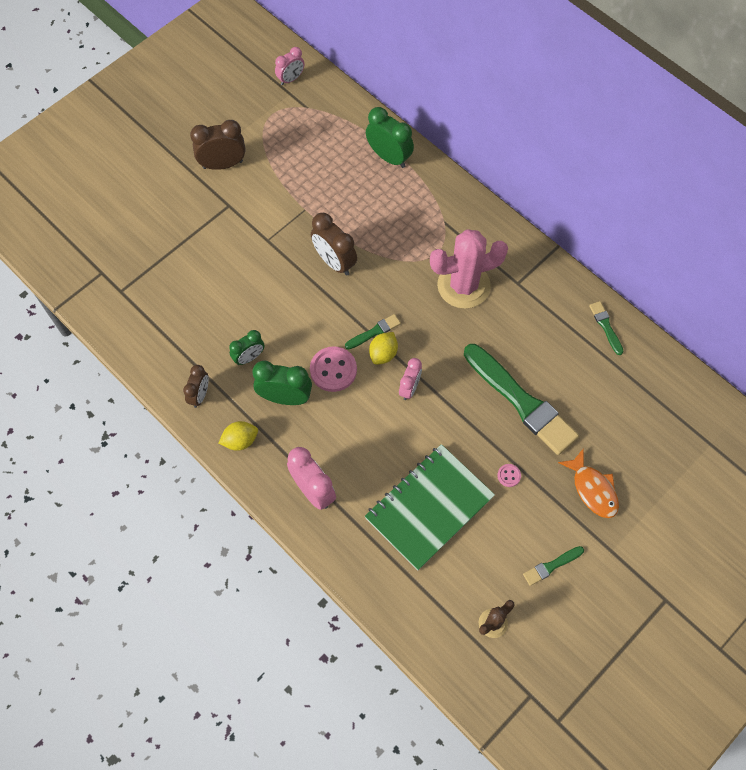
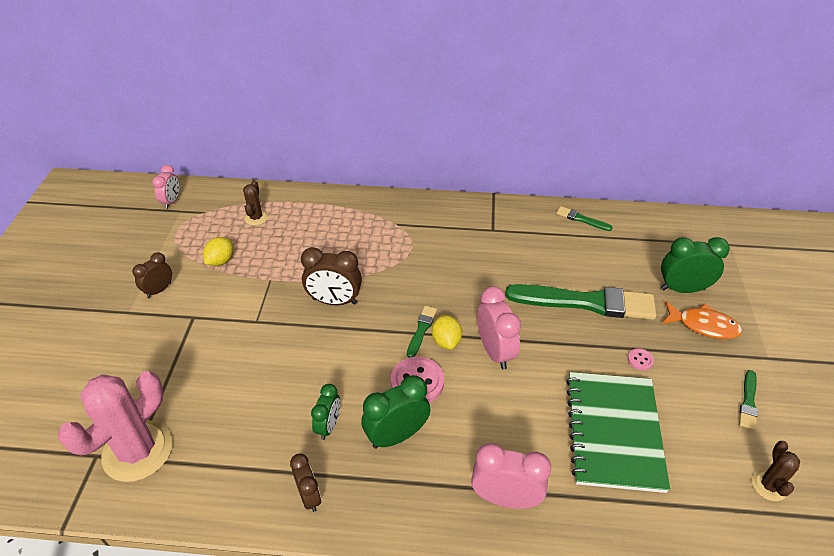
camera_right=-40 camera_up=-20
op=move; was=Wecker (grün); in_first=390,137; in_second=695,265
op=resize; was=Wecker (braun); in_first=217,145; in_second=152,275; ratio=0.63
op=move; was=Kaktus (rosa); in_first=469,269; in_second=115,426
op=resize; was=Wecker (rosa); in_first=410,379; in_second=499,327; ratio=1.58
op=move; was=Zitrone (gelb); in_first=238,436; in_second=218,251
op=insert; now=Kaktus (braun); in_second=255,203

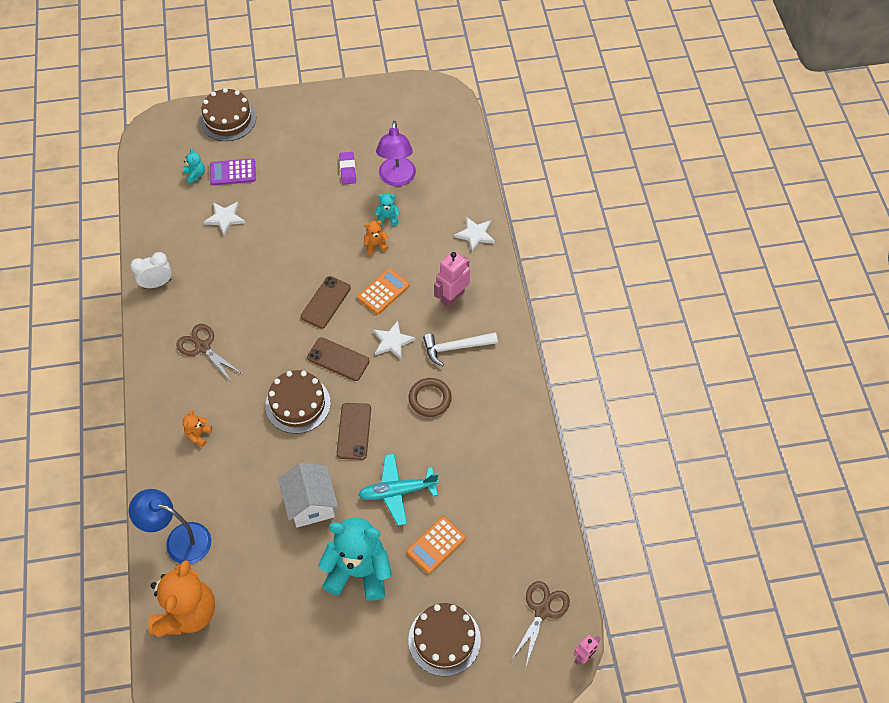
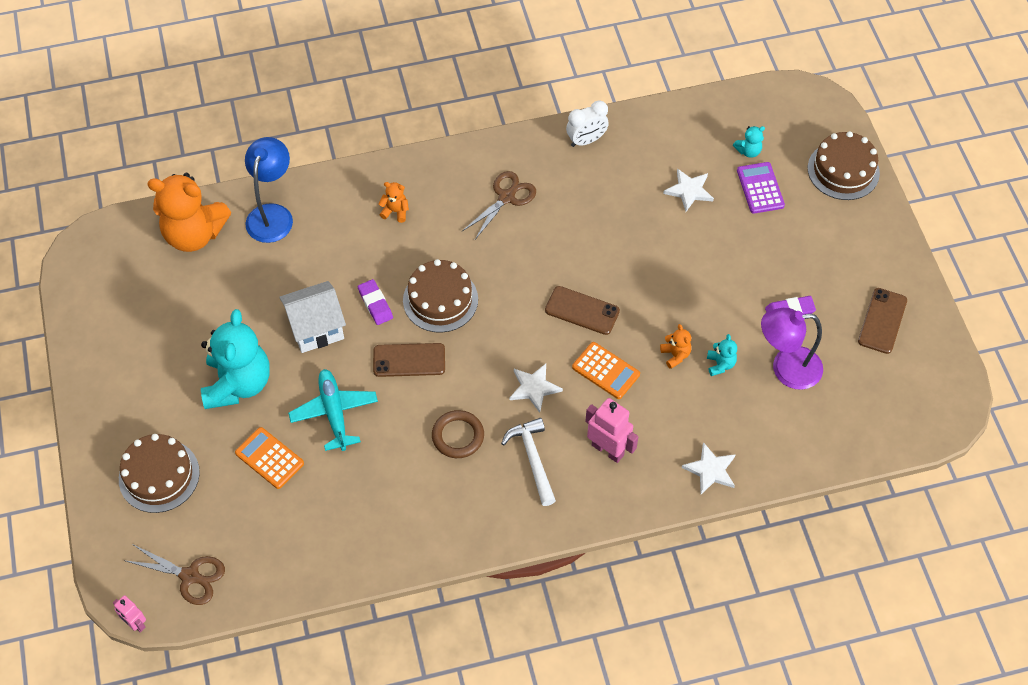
camera_right=85 camera_up=0
op=rotate; was=Wecker (weiß); in_first=151,270; in_second=587,123; clockwise=90
op=move; was=Handy (braun); in_first=338,359; in_second=882,321
op=insert; now=Radiergummi (lila); in_second=375,302

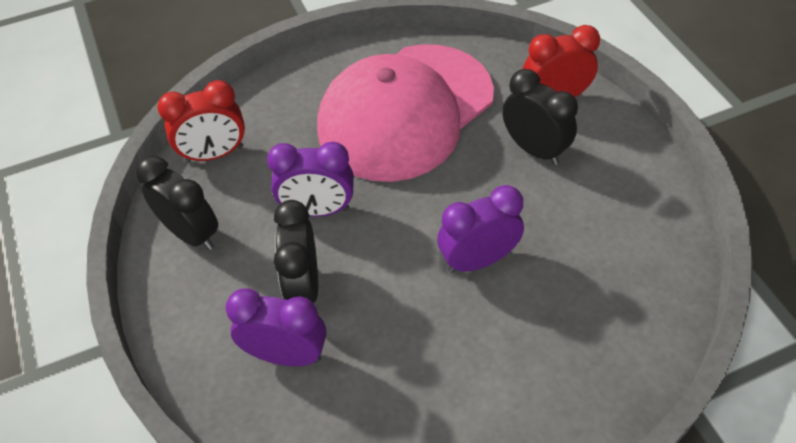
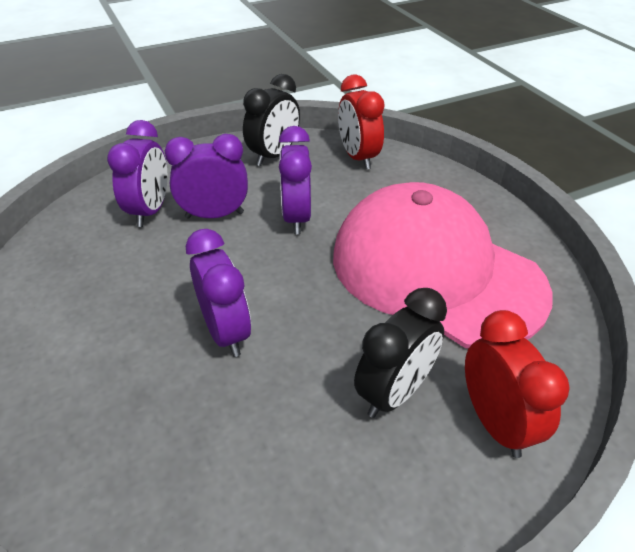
camera_right=85 camera_up=-10
op=recolor; was=Wecker (schwarz); now=Wecker (lila); in_first=296,251; in_second=206,176

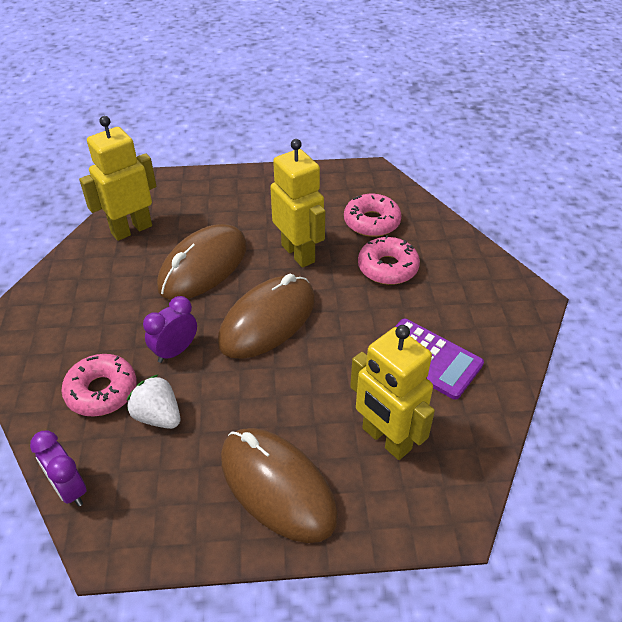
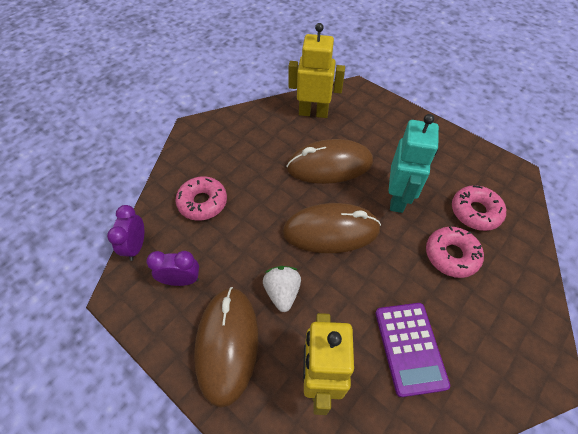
camera_right=45 camera_up=10
op=recolor; was=Roboter (gelb); now=Roboter (türkis); in_first=297,203; in_second=413,163
op=move; was=Wecker (lila); in_first=170,329; in_second=172,268
op=move; was=Erdbeere (weiß); in_first=153,401; in_second=282,289

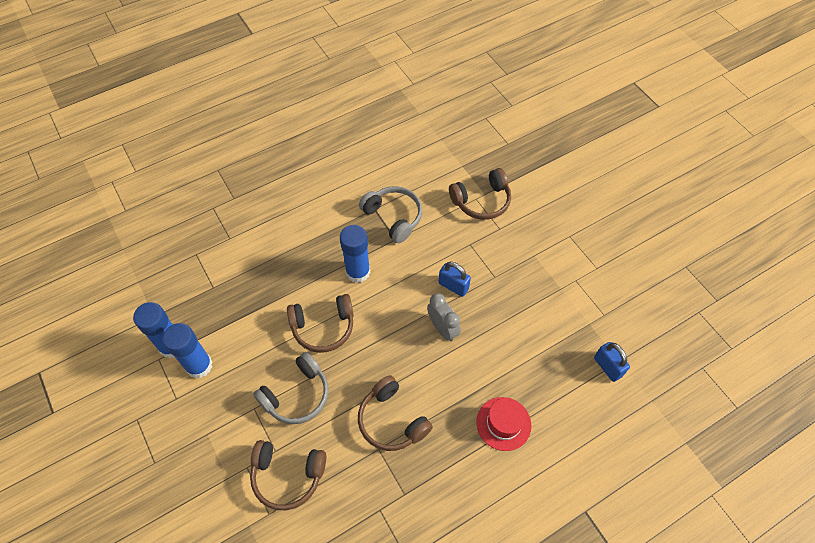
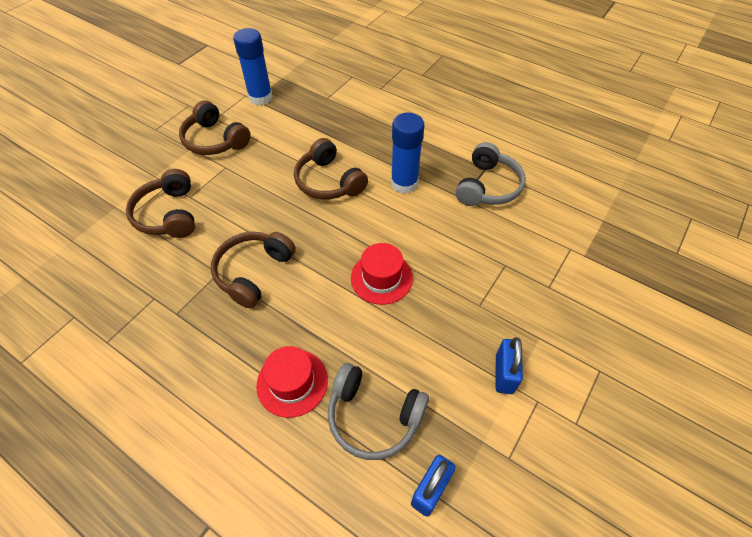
camera_right=65 camera_up=-5
op=move; was=Kopfhörer (braun); in_first=480,194; in_second=215,127
op=move; was=Vorhängeschloss (blau); in_first=455,279; in_second=509,365
op=replace; was=Wecker (grau); now=Hut (rot); in_first=444,317; in_second=382,274
op=delete; was=Klebestift (blau); in_first=187,350
op=move; was=Kopfhörer (grau); in_first=291,388; in_second=378,411

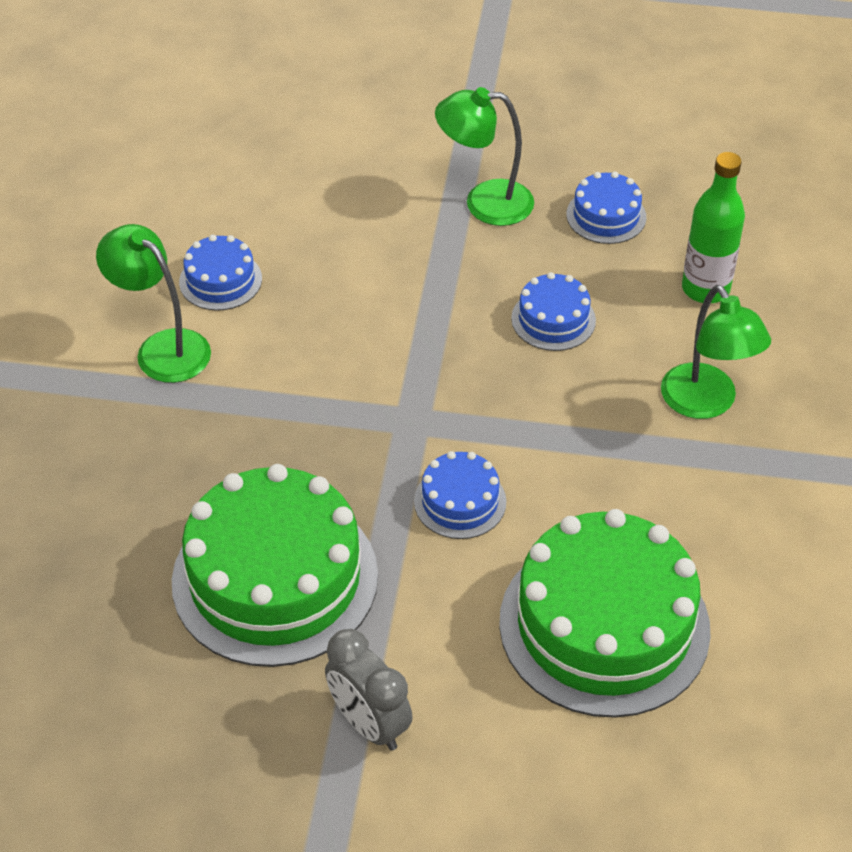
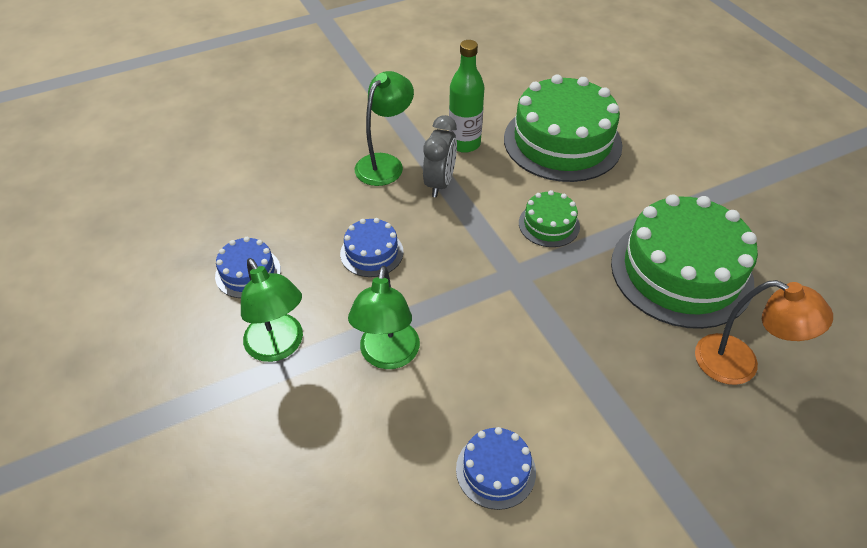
camera_right=-125 camera_up=0
op=move; was=Flasche (grün); in_first=713,227; in_second=466,96
op=move; was=Lampe (grün); in_first=153,303; in_second=384,317
op=recolor; was=Kuchen (blau); now=Kuchen (grün); in_first=460,495; in_second=549,218
op=move; was=Wecker (grau); in_first=369,690; in_second=440,156
op=insert; now=Lampe (orange); in_second=764,332

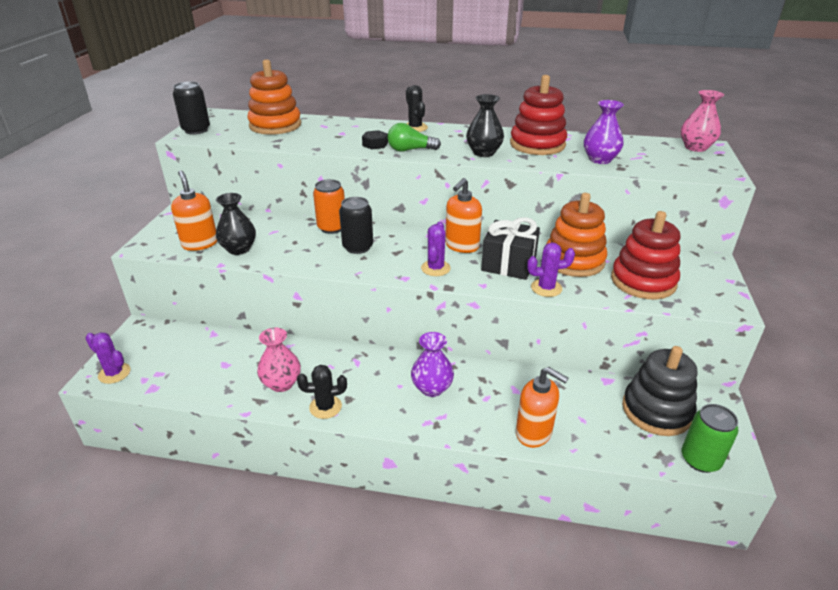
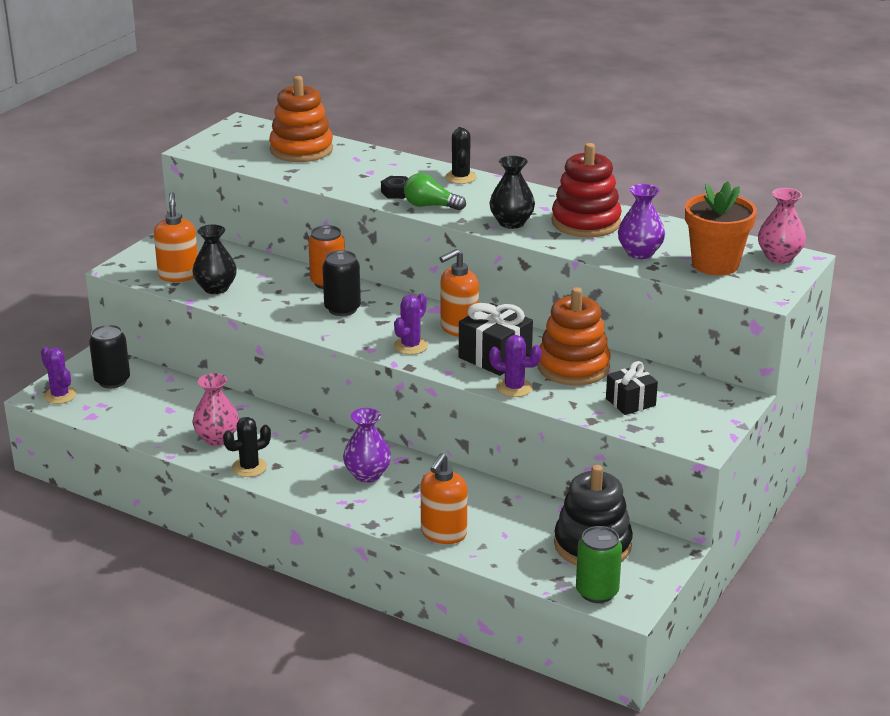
camera_right=20 camera_up=-5
op=move; was=Dose (schwarz); in_first=191,108; in_second=109,356
op=replace; was=Stapelspielzeug (rot); now=Geschenk (schwarz); in_first=645,255; in_second=632,388
op=rotate; was=Kaktus (schwarz); in_first=322,392; in_second=247,447; clockwise=-45
op=rotate; was=Seifenspender (orange); in_first=542,407; in_second=444,498; clockwise=60
op=insert; now=Blumentopf (orange); in_second=721,228

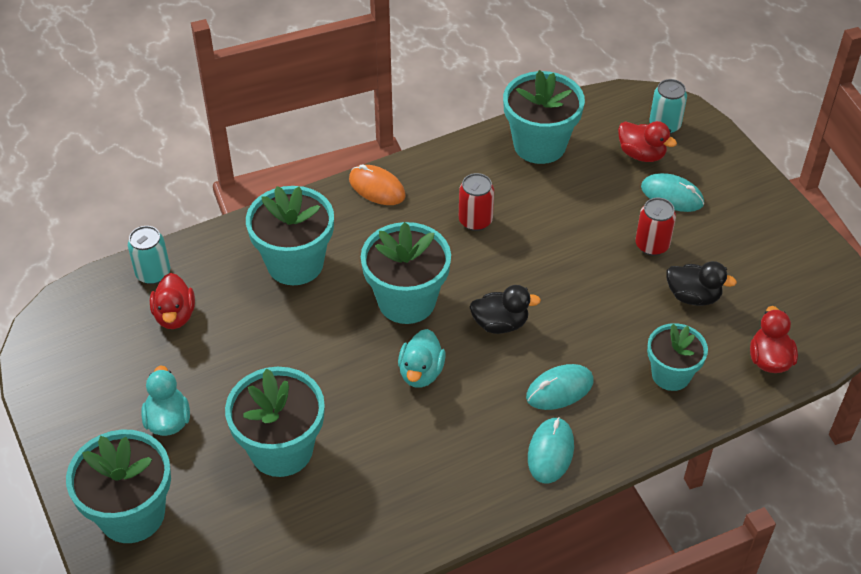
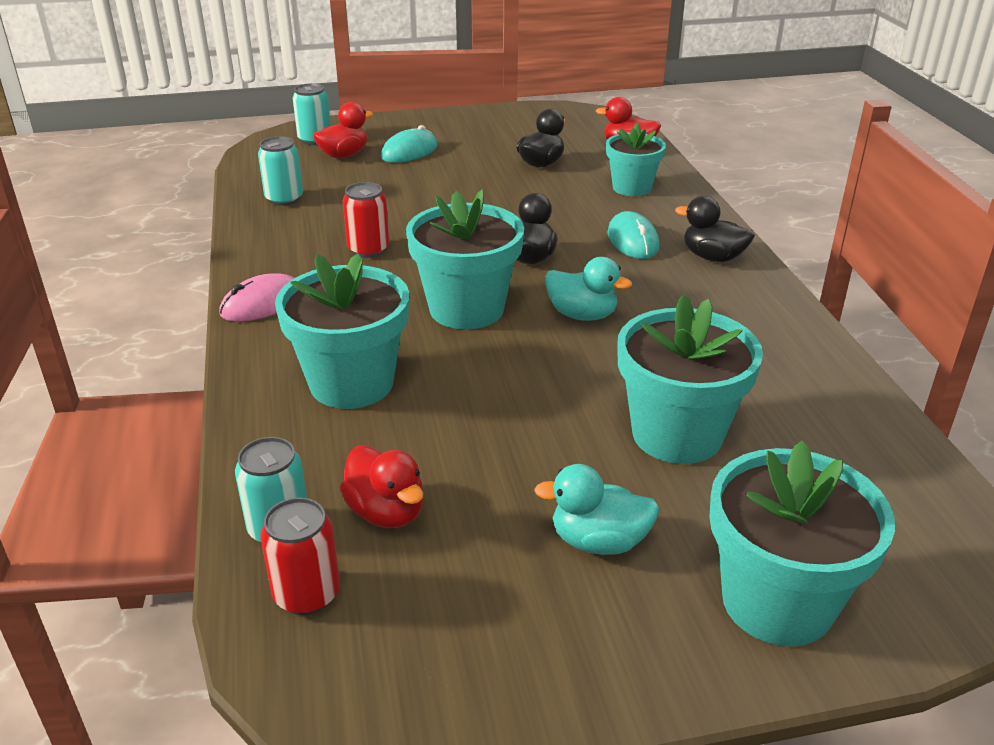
camera_right=-75 camera_up=-15
op=replace; was=Blumentopf (türkis); now=Dose (türkis); in_first=544,117; in_second=280,171
op=recolor; was=Computermaus (orange); now=Computermaus (rosa); in_first=377,184; in_second=256,298
op=move; was=Dose (rot); in_first=655,227; in_second=300,556
op=rotate; was=Ente (rot); in_first=172,301; in_second=381,486; clockwise=45
op=replace; was=Computermaus (türkis); now=Ente (schwarz); in_first=551,450; in_second=715,229

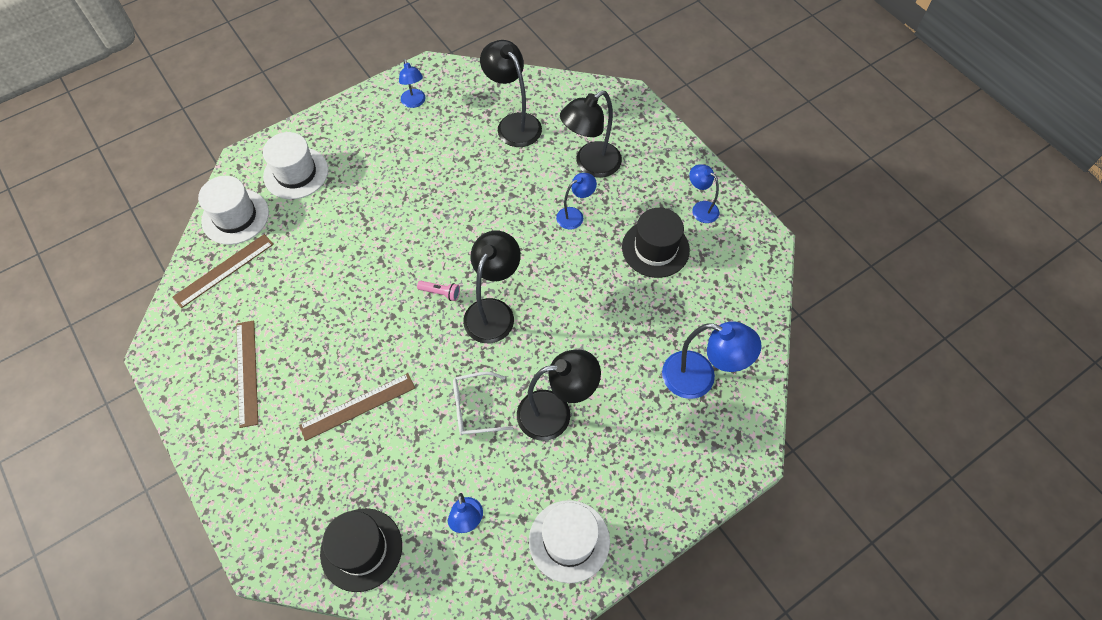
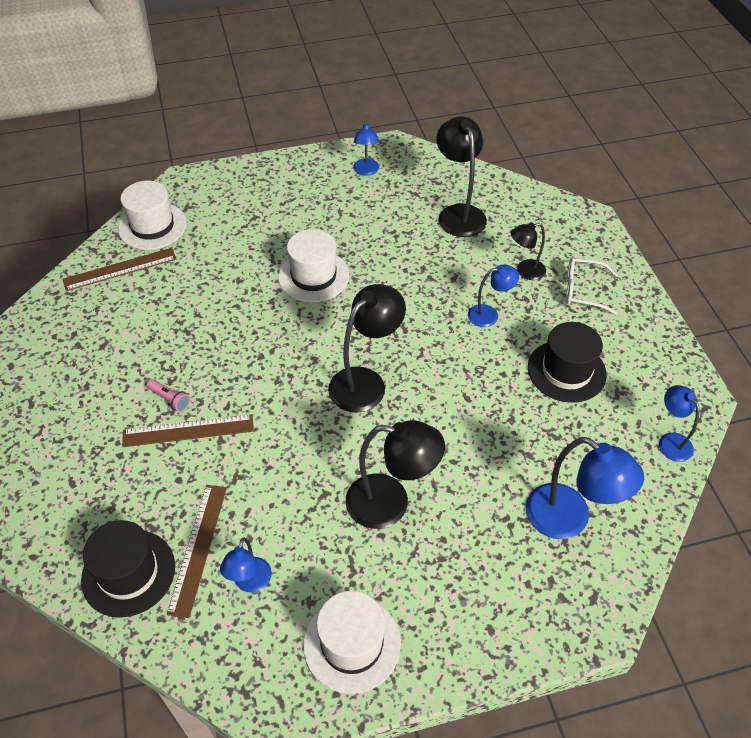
camera_right=20 camera_up=-10
op=resize; was=Lampe (schwarz); in_first=591,134; in_second=528,251; ratio=0.57
op=move; was=Hut (weiß); in_first=295,165; in_second=314,265
op=move; was=Lampe (blau); in_first=704,193; in_second=679,423
op=move; was=Taschenlampe (rosa); in_first=438,291; in_second=168,395
op=move; was=Lineal (braun); in_first=247,374; in_second=197,551
op=move; was=Brille (weiß); in_first=483,403; in_second=592,286

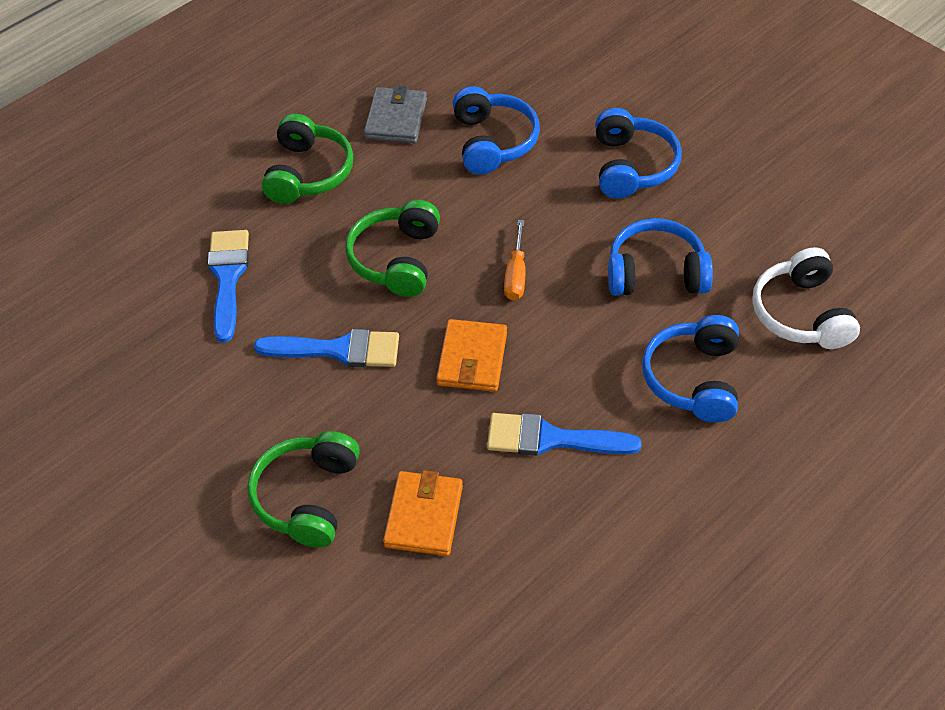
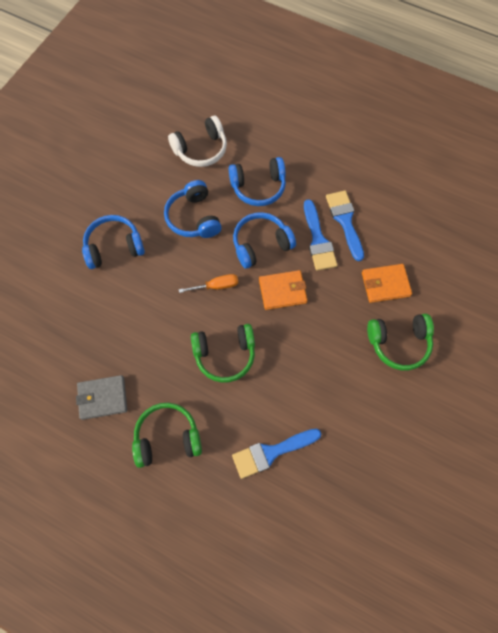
camera_right=-110 camera_up=15
op=move; was=Kopfhörer (blau); in_first=496,130; in_second=264,240
op=move; was=Pinsel (blau); in_first=326,348; in_second=345,225

